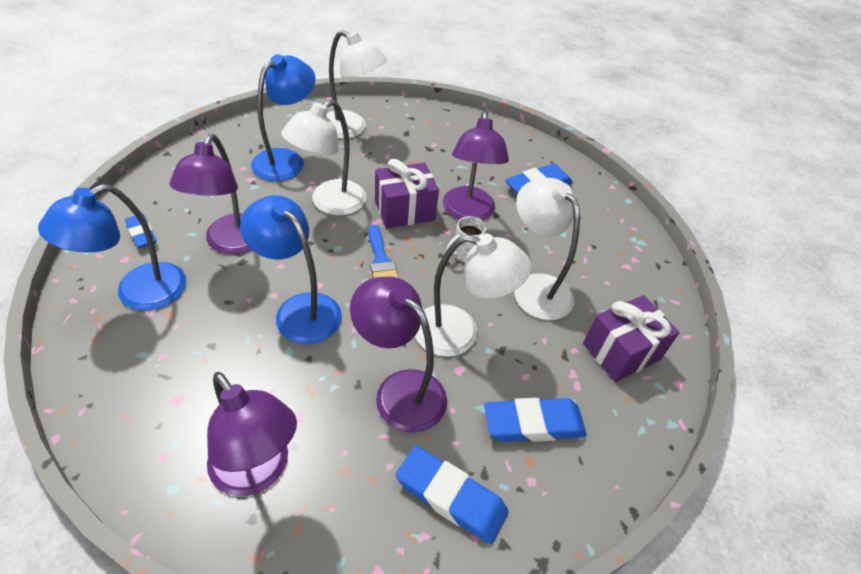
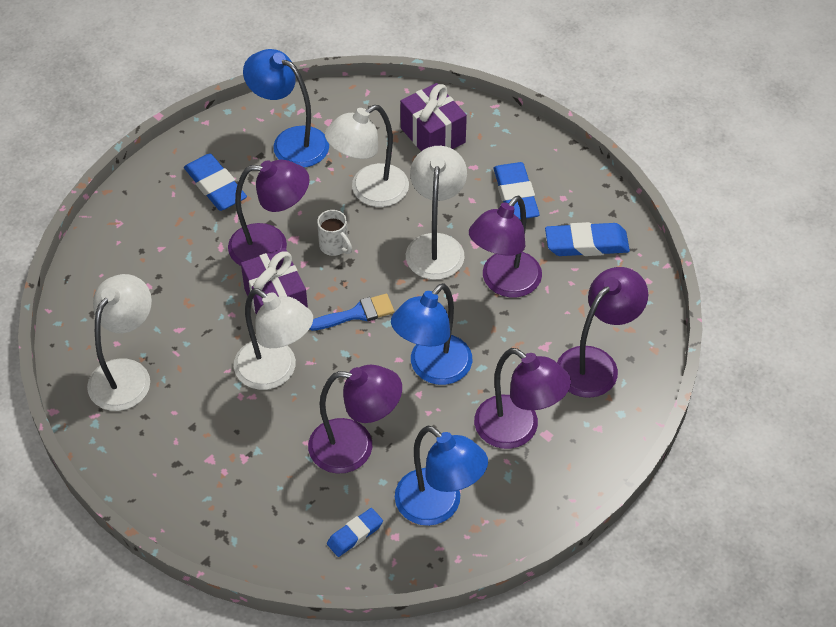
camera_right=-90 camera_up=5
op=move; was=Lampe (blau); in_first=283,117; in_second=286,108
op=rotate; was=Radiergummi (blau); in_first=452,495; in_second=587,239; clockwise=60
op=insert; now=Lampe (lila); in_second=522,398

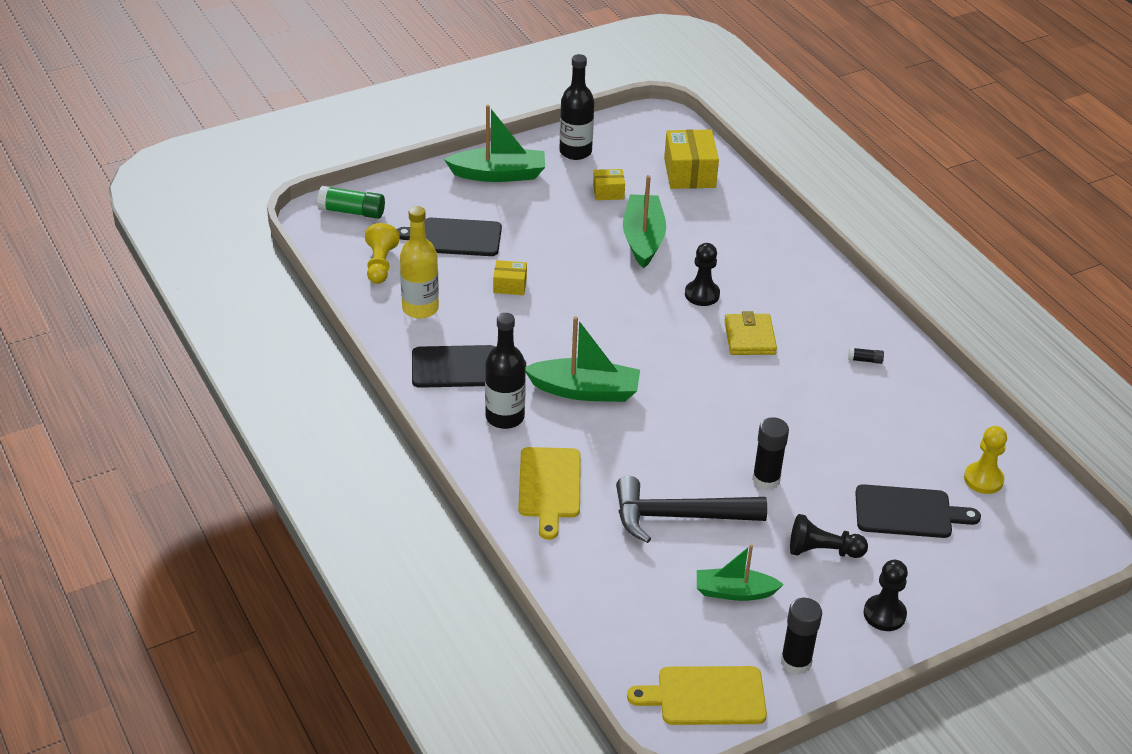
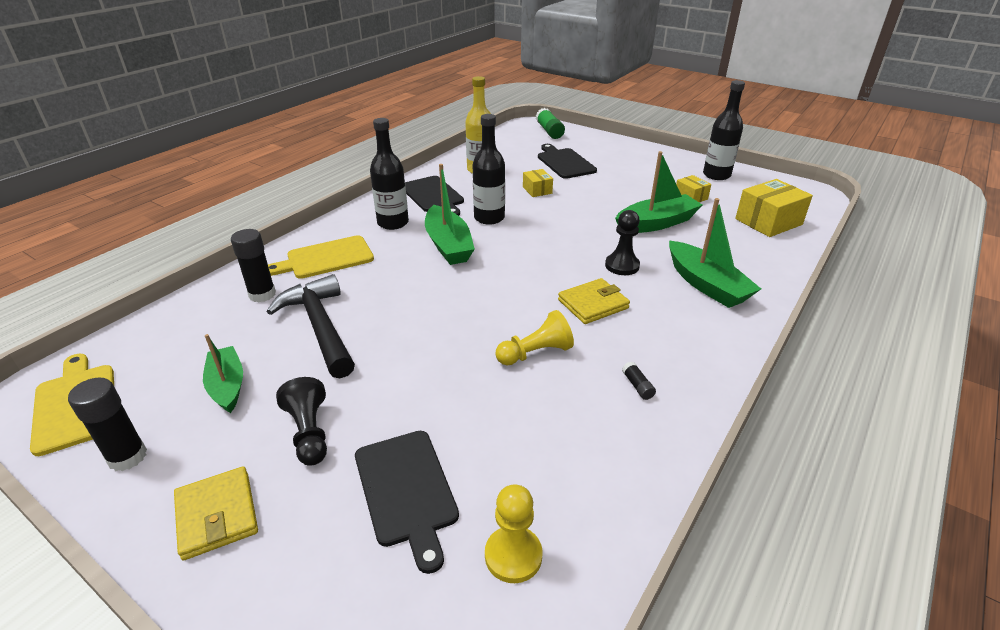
camera_right=65 camera_up=-5
op=move; was=Boot (grün); in_first=494,143; in_second=715,253
op=move; was=Bauer (gelb); in_first=382,253; in_second=534,337
op=move; was=Klebestift (schwarz); in_first=770,453; in_second=253,265
op=replace; was=Bauer (schwarz); now=Geldbörse (gelb); in_first=885,595; in_second=216,513
op=insert; now=Flasche (schwarz); in_second=489,169

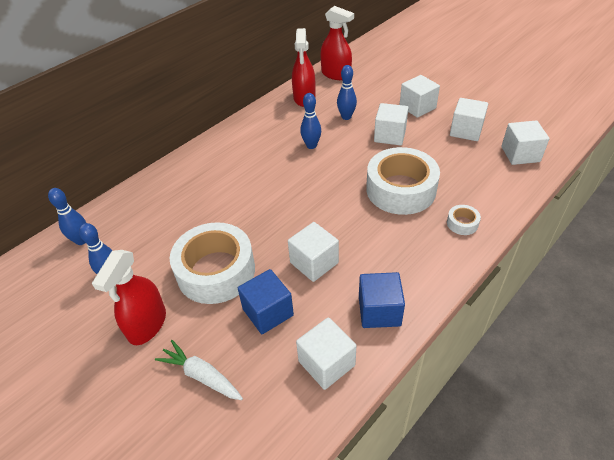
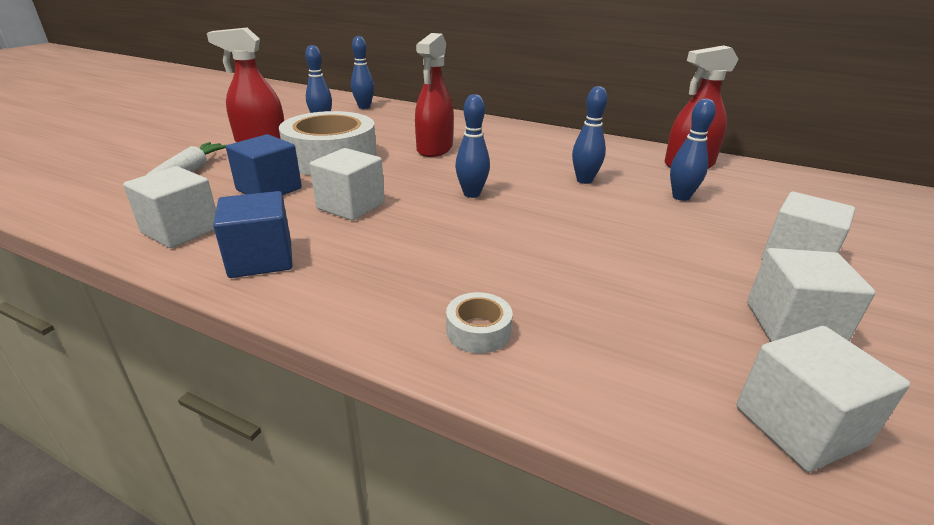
camera_right=70 camera_up=-15
op=move; was=Sprühflasche (rot); in_first=337,43; in_second=434,95
op=delete; was=Kubus (weiß); in_first=391,124
op=delete; was=Klebeband (weiß); in_first=403,181
op=insert; now=Bowlingkegel (blau); in_second=472,146

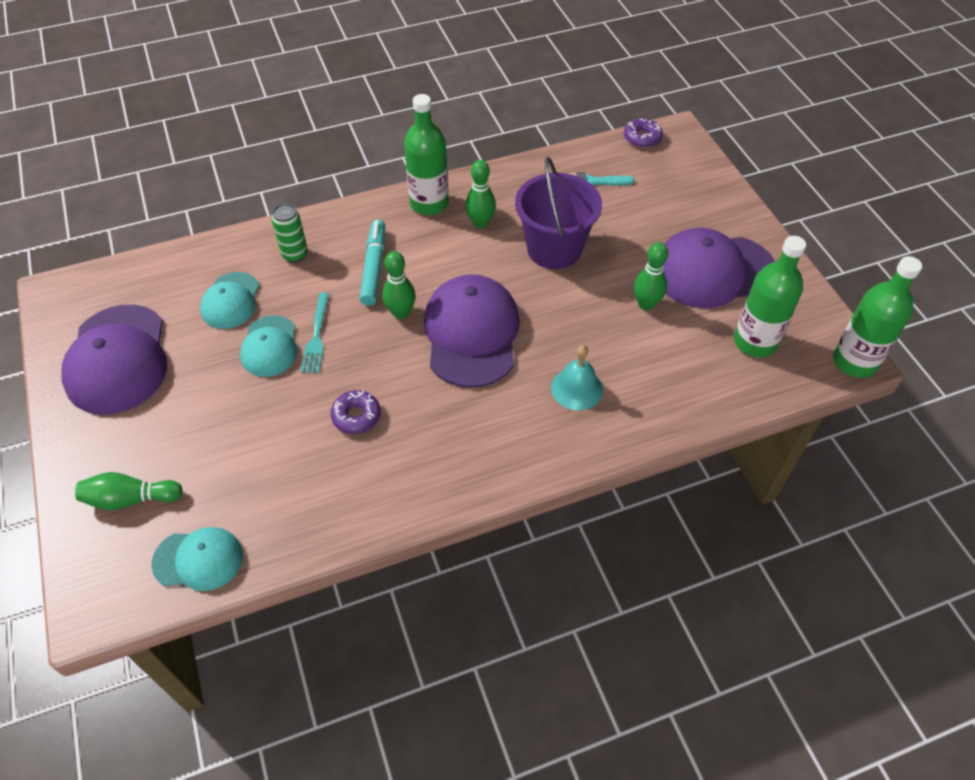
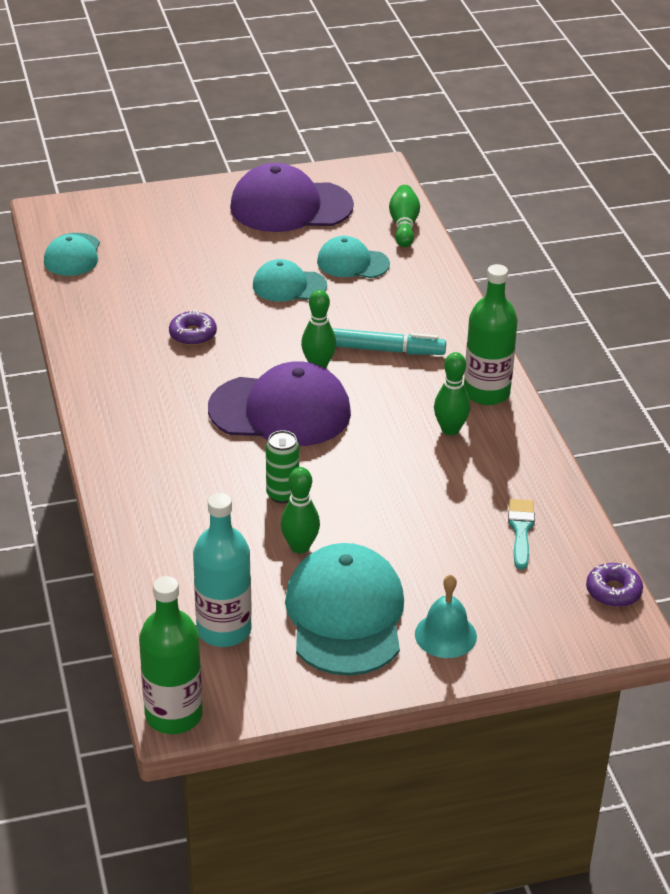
camera_right=95 camera_up=-15
op=delete; was=Eimer (lila); in_first=558,213
op=move; was=Dose (grün); in_first=289,233; in_second=282,467
op=recolor; was=Kappe (lila); now=Kappe (türkis); in_first=719,268; in_second=344,609
op=recolor; was=Flasche (grün); now=Flasche (türkis); in_first=770,297; in_second=222,570
op=delete; was=Gabel (türkis); in_first=315,333
op=move; was=Glocke (türkis); in_first=577,377; in_second=446,616
op=move; was=Bowlingkegel (grün); in_first=129,491; in_second=404,216

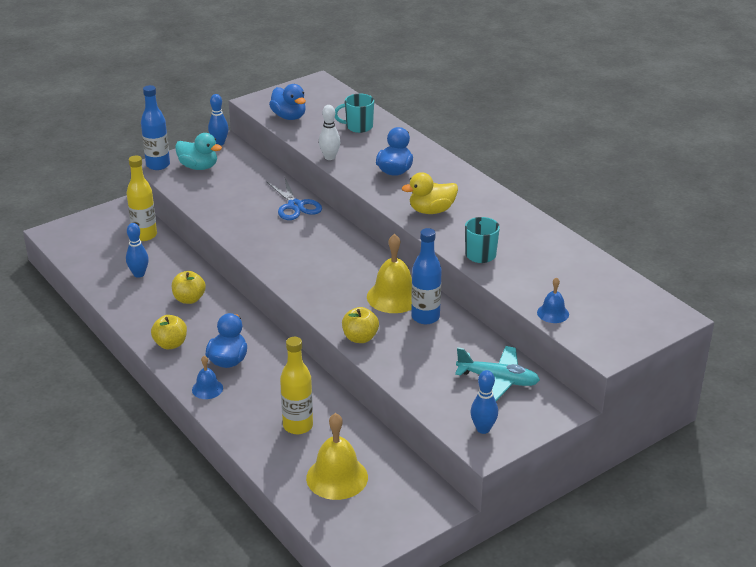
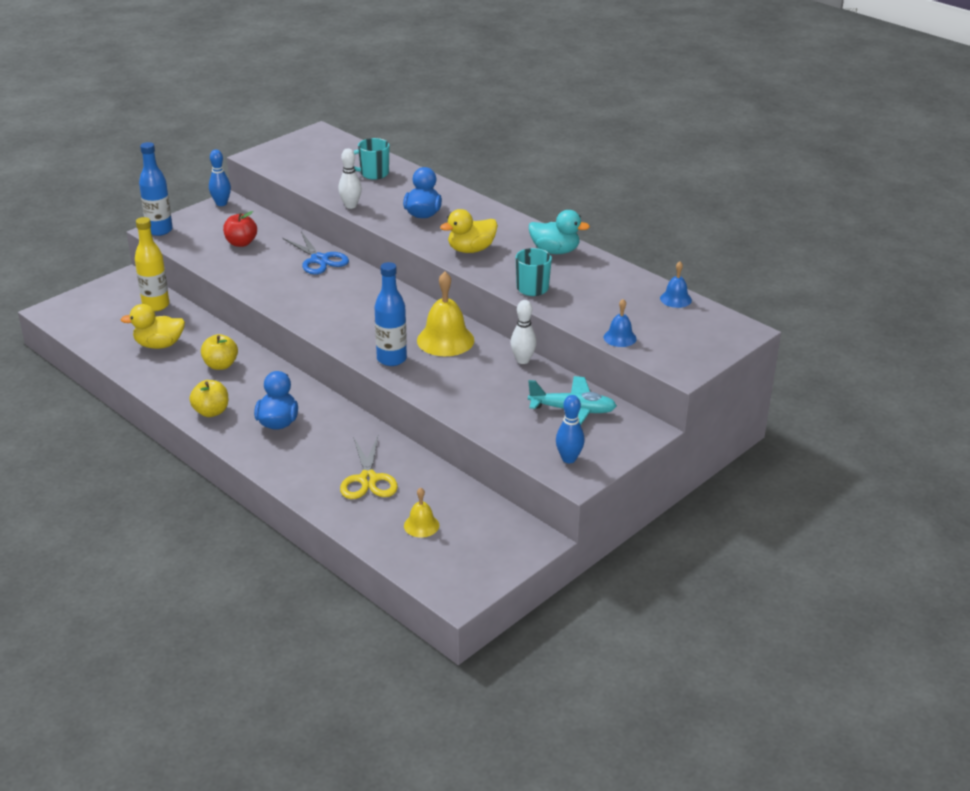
camera_right=-10 camera_up=0
op=delete; was=Ente (blau); in_first=287,102
op=move; was=Ente (türkis); in_first=198,151; in_second=559,232
op=replace; was=Bowlingkegel (blau); now=Ente (gelb); in_first=137,250; in_second=152,326
op=move; was=Flasche (blau); in_first=426,276; in_second=391,314
op=delete; was=Apfel (gelb); in_first=360,325
op=replace; was=Flasche (gelb); now=Schere (gelb); in_first=296,385; in_second=369,467
op=move; was=Glocke (blau); in_first=207,377; in_second=676,284
op=resize; was=Glocke (gelb); in_first=337,456; in_second=421,512; ratio=0.55
op=insert; now=Apfel (rot); in_second=240,229
op=insert; now=Bowlingkegel (weiß); in_second=523,332

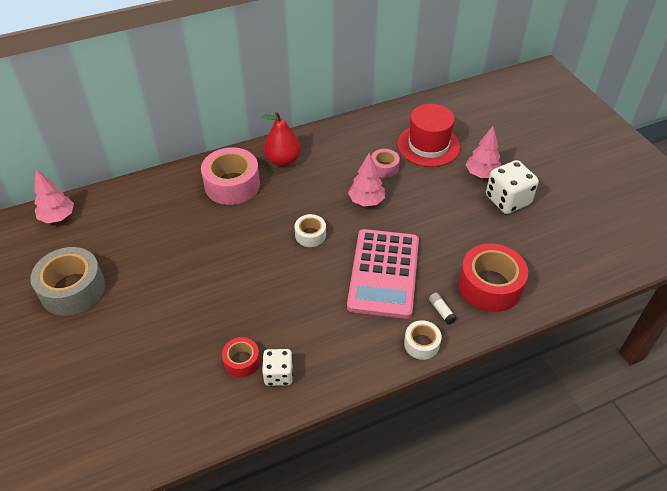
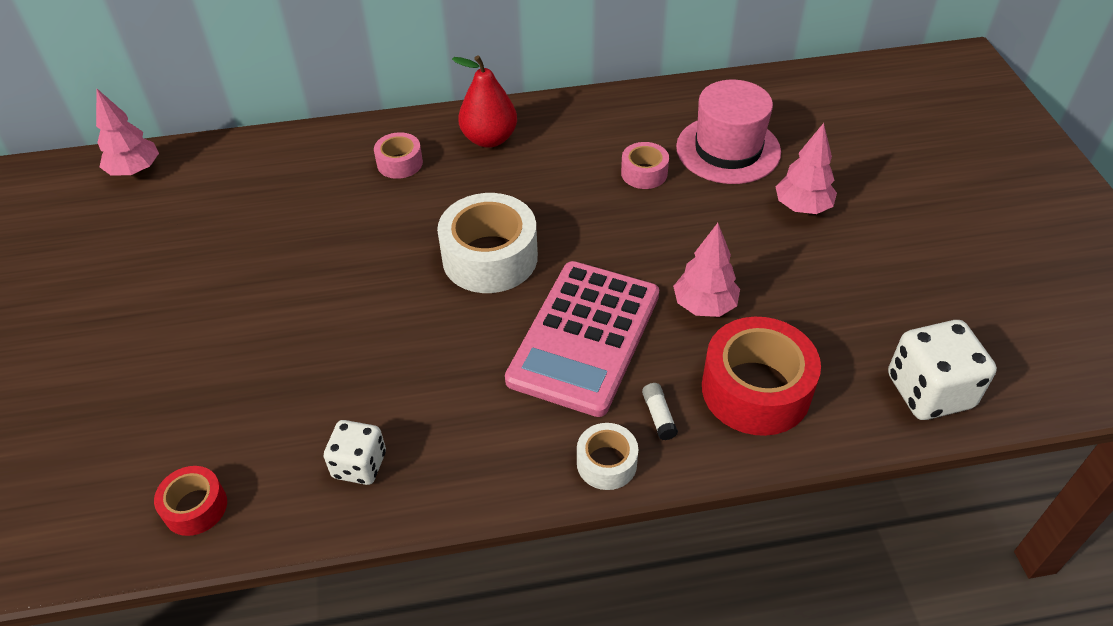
camera_right=15 camera_up=0
op=recolor; was=Hut (rot); now=Hut (rosa); in_first=428,135; in_second=728,132
op=resize; was=Klebeband (rosa); in_first=230,176; in_second=398,155; ratio=0.53
op=move; was=Baum (rosa); in_first=366,179; in_second=706,270
op=move; was=Spielwürfel (weiß); in_first=512,187; in_second=942,370
op=resize; was=Klebeband (weiß); in_first=310,230; in_second=487,243; ratio=1.9
op=delete; was=Klebeband (grau); in_first=67,281
op=move; was=Klebeband (rot); in_first=241,357; in_second=190,501

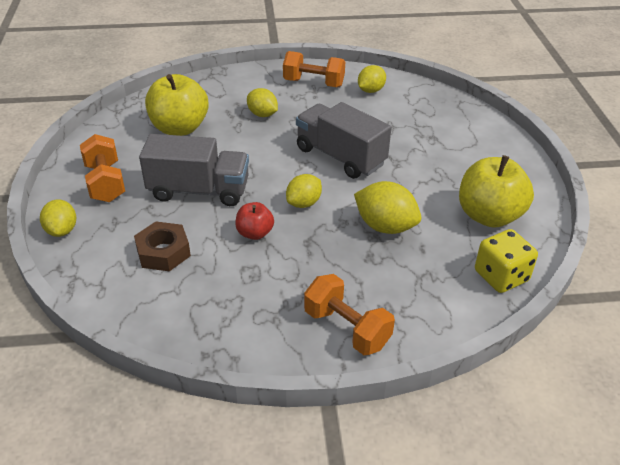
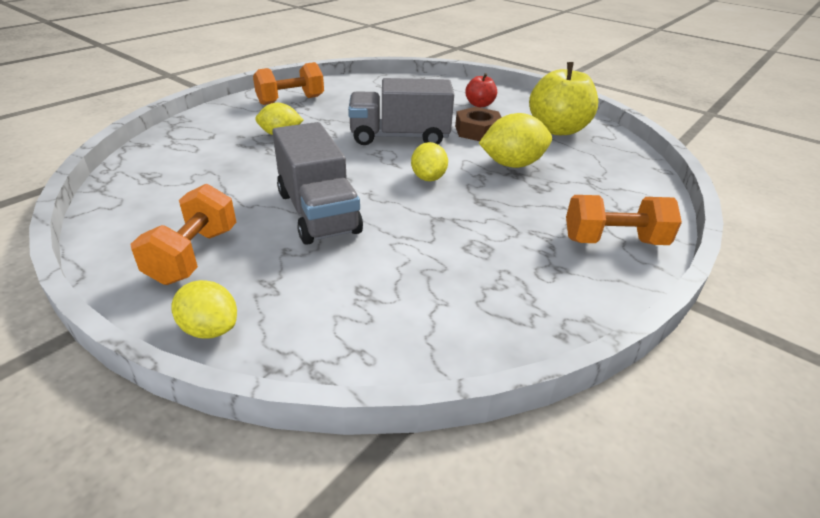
camera_right=-45 camera_up=-5
op=delete; was=Zitrone (gelb); in_first=372,79
op=delete; was=Apfel (gelb); in_first=177,105
op=rotate; was=Hantel (orange); in_first=102,168; in_second=183,234; clockwise=75
op=rotate; was=Lastwagen (grau); in_first=194,170; in_second=317,183; clockwise=105
op=move; was=Apfel (rot); in_first=254,221; in_second=481,90
op=move; was=Sechskantmutter (braun); in_first=162,246; in_second=478,124
op=delete; was=Spielwürfel (gelb); in_first=506,261

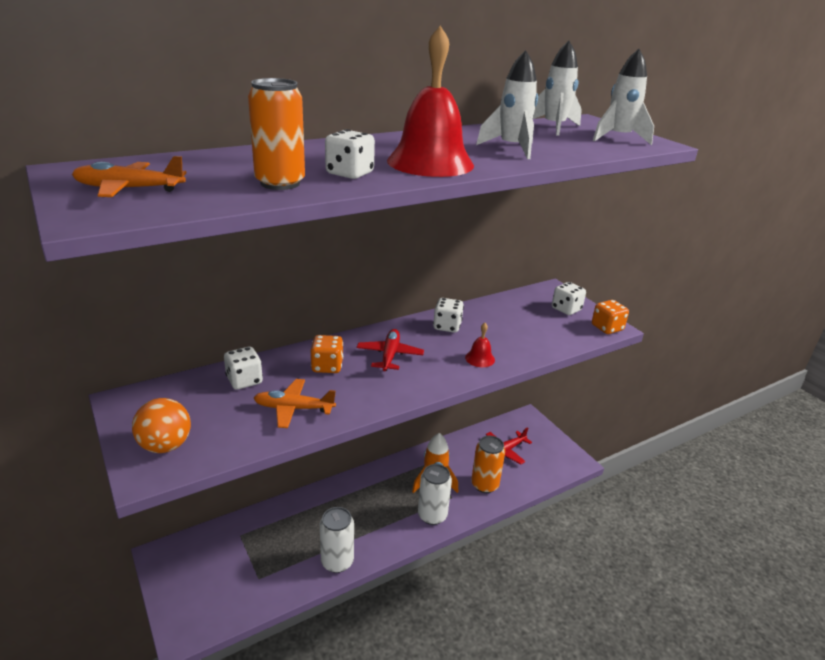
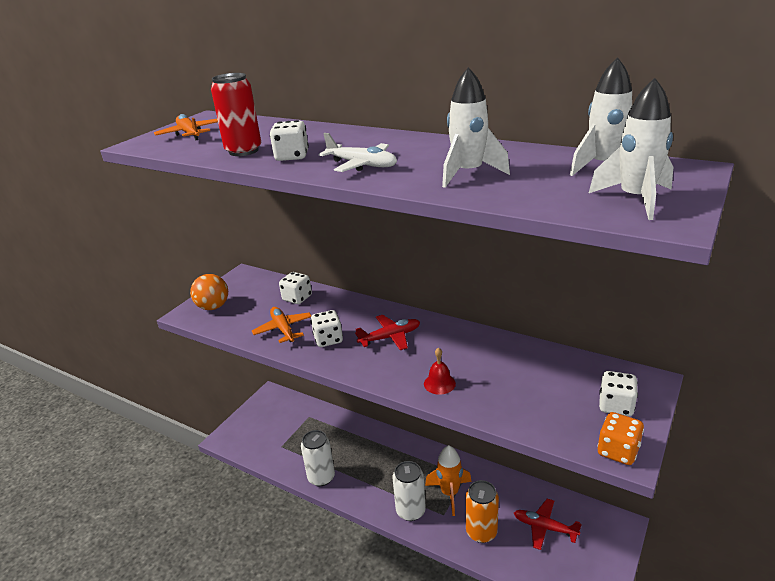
camera_right=65 camera_up=0
op=replace; was=Glocke (rot); now=Flugzeug (weiß); in_first=430,101; in_second=358,152
op=recolor; was=Dose (orange); now=Dose (rot); in_first=276,134; in_second=236,114
op=move; was=Spielwürfel (weiß); in_first=448,315; in_second=327,328
op=delete; was=Spielwürfel (orange); in_first=327,354

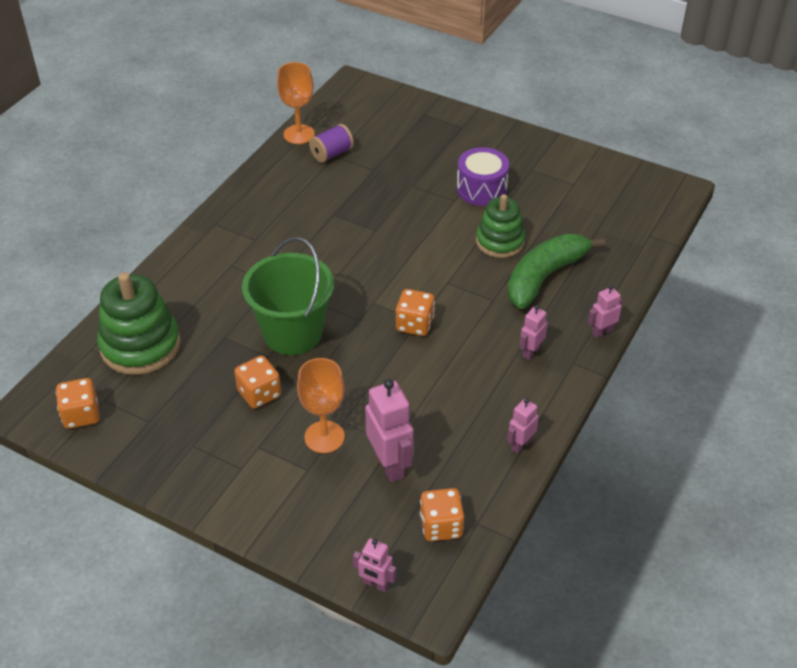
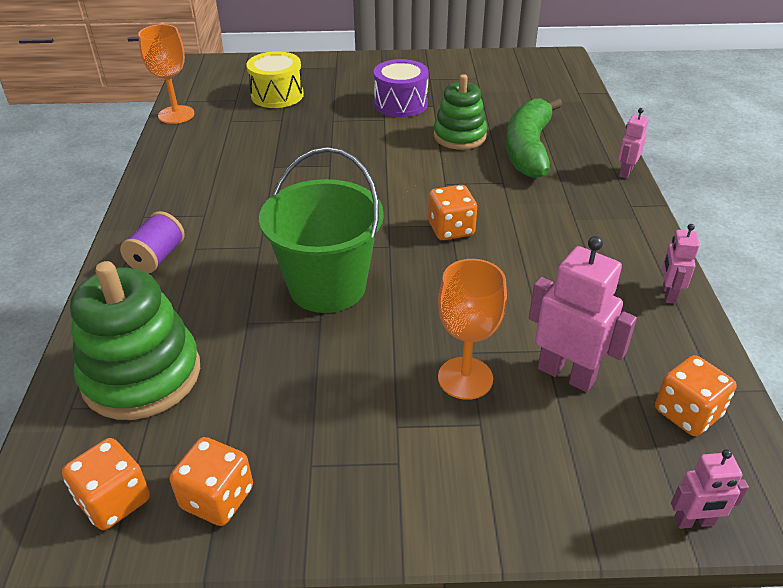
camera_right=-30 camera_up=-5
op=move; was=Garnrolle (lila); in_first=331,143; in_second=152,242
op=delete; was=Roboter (rosa); in_first=534,332
op=move; was=Spielwürfel (orange); in_first=257,382; in_second=211,481
op=insert; now=Trommel (gelb); in_second=275,79

